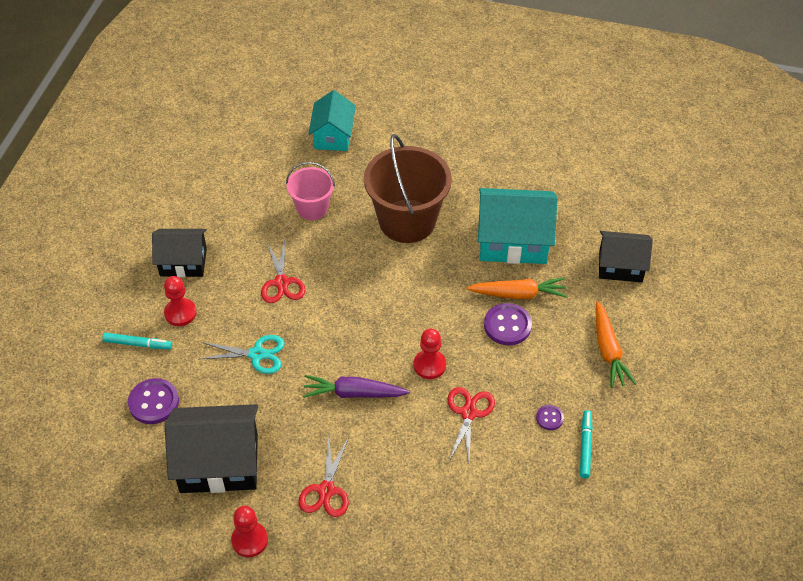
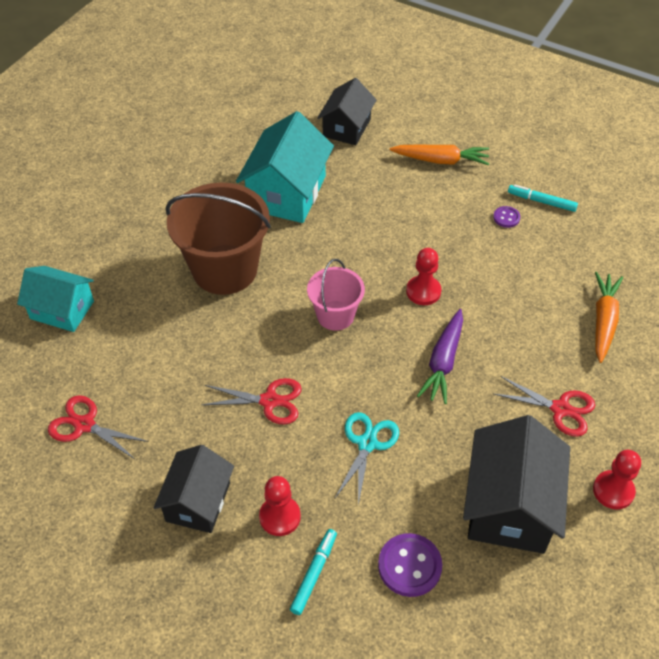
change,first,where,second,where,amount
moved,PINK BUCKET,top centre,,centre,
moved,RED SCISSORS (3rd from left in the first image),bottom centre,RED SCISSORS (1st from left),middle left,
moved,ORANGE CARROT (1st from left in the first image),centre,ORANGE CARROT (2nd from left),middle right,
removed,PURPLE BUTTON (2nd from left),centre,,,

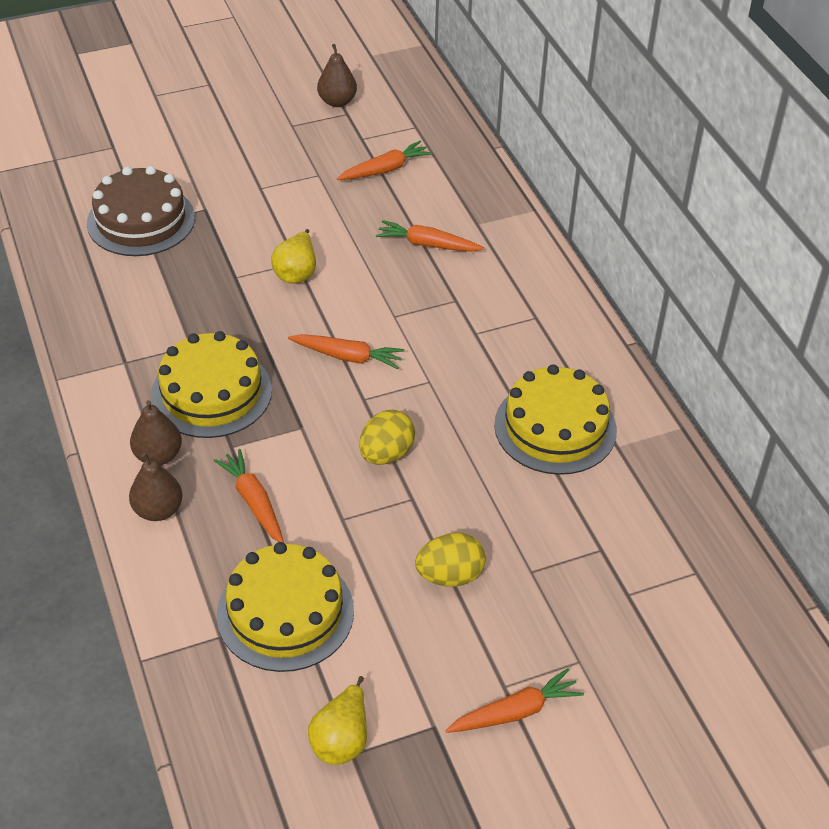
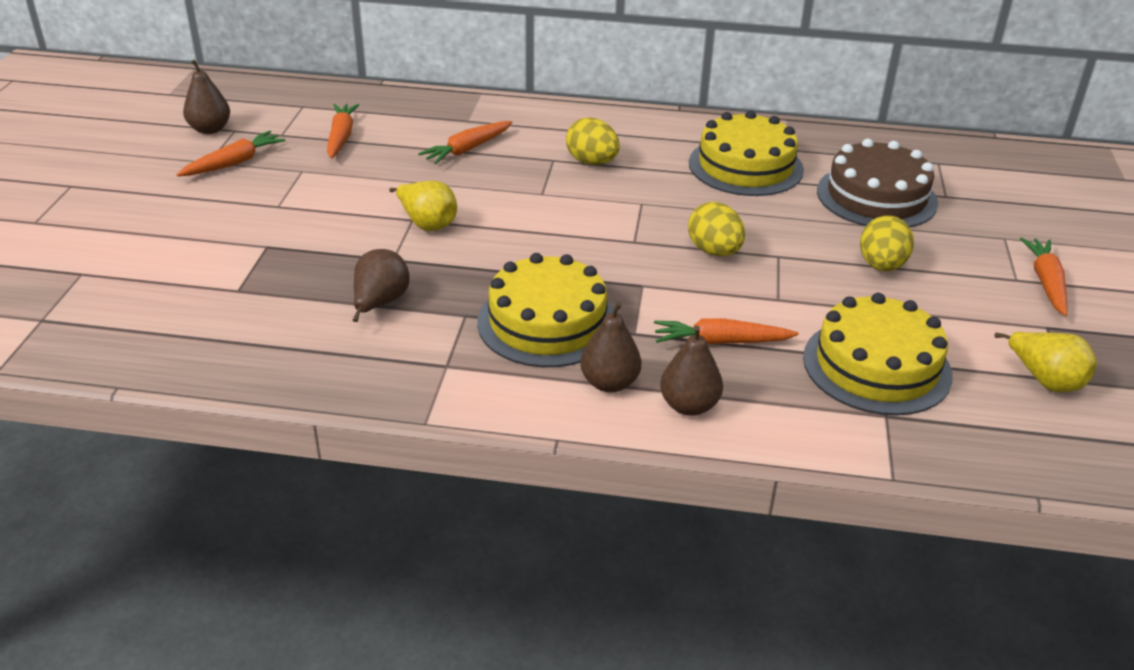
change,first,where,second,where,amount
moved,BROWN CAKE,top left,,top right,
moved,ORANGE CARROT (2nd from left in the first image),centre,ORANGE CARROT (1st from left),top left,
added,,,BROWN PEAR (2nd from left),centre,
added,,,YELLOW EGG (1st from left),top centre,

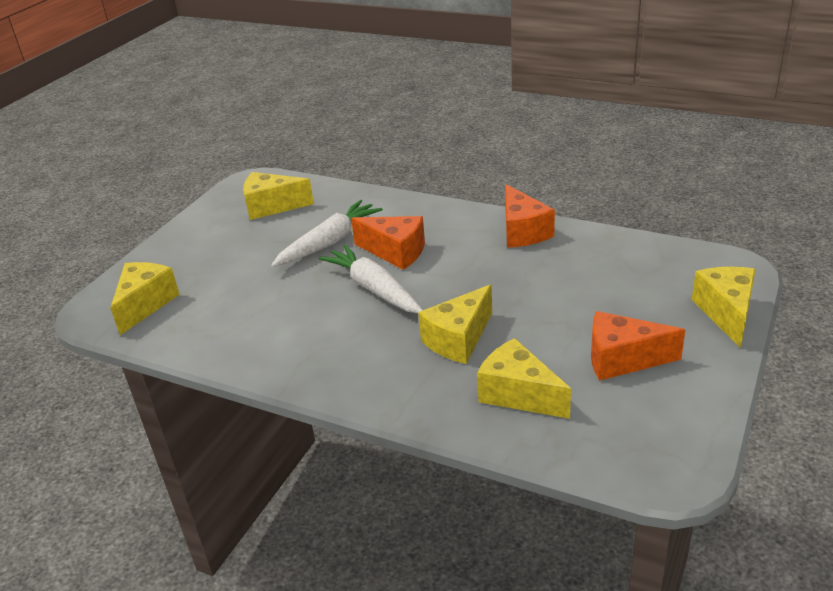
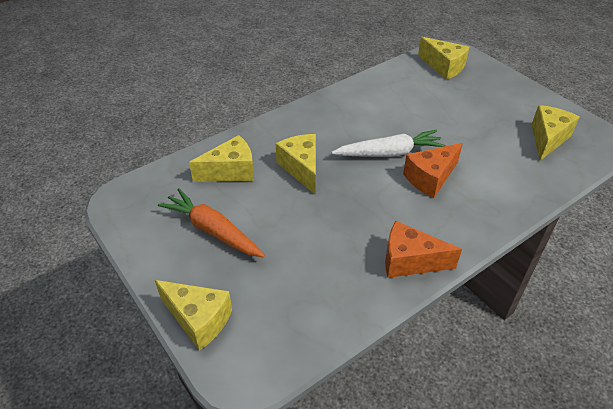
change,first,where,second,where,amount
removed,WHITE CARROT (1st from left),centre,,,
replaced,ORANGE CHEESE (3rd from left),middle right,ORANGE CARROT,centre,

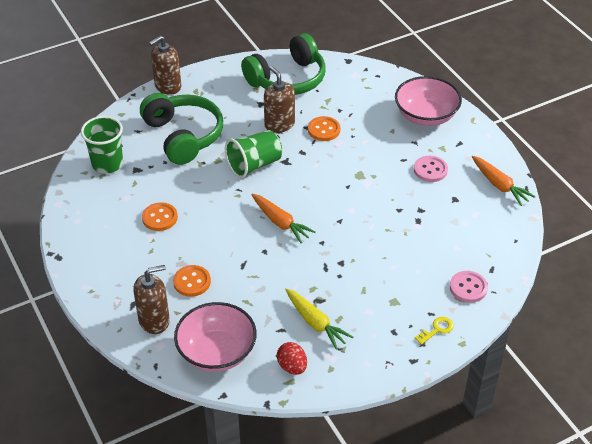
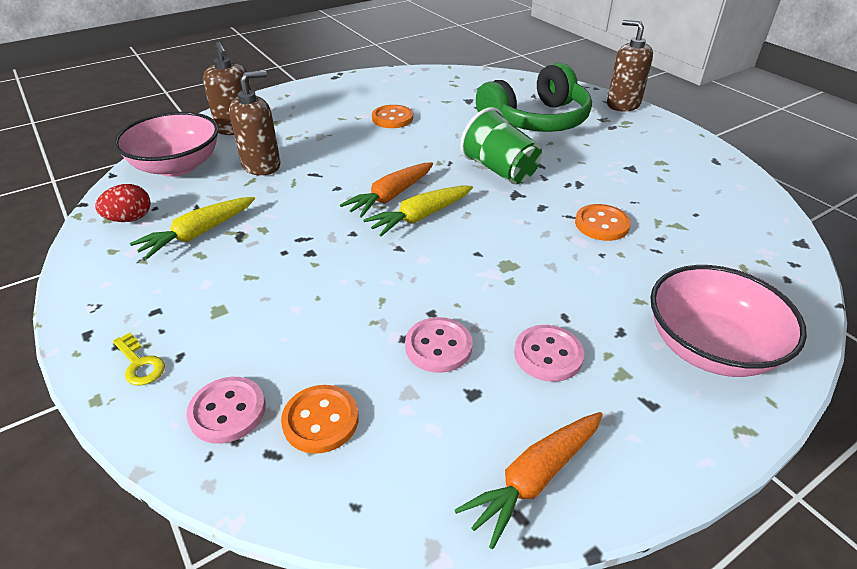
change,first,where,second,where,amount
removed,GREEN CUP (1st from left),top left,,,
moved,ORANGE BUTTON (2nd from left in the first image),middle left,ORANGE BUTTON (1st from left),bottom centre,
removed,GREEN HEADPHONES (2nd from left),top centre,,,
moved,BROWN SOAP DISPENSER (3rd from left in the first image),top centre,BROWN SOAP DISPENSER (2nd from left),top left,
added,,,YELLOW CARROT (2nd from left),centre,
added,,,PINK BUTTON (2nd from left),centre,

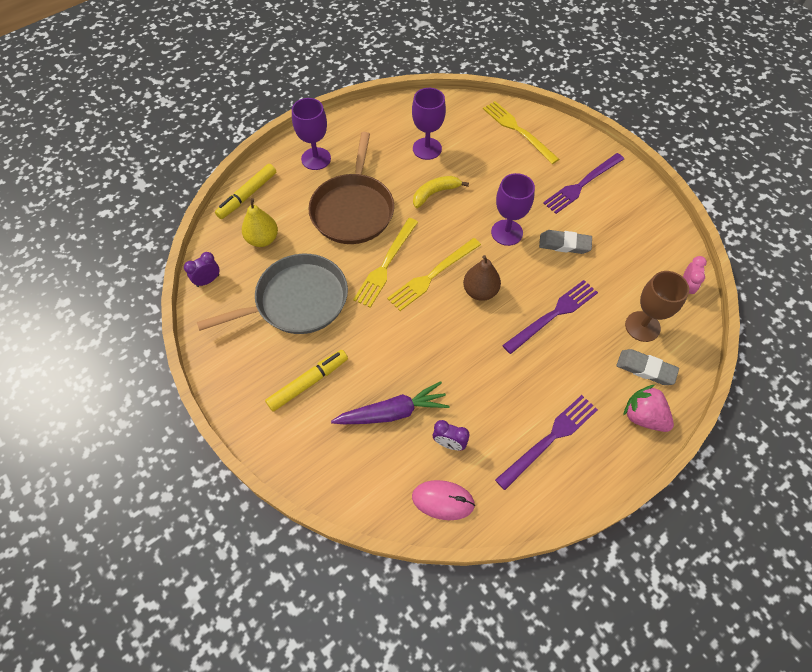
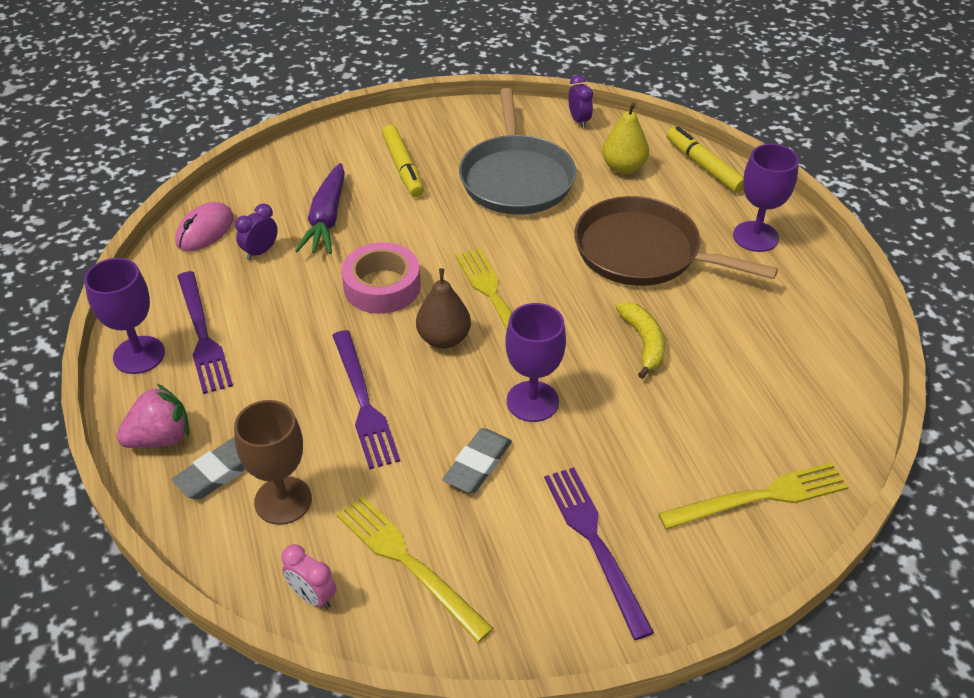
change,first,where,second,where,amount
moved,YELLOW FORK (1st from left),centre,,bottom centre,
moved,PURPLE GOBLET (2nd from left in the first image),top centre,PURPLE GOBLET (1st from left),middle left,
added,,,PINK TAPE,centre,

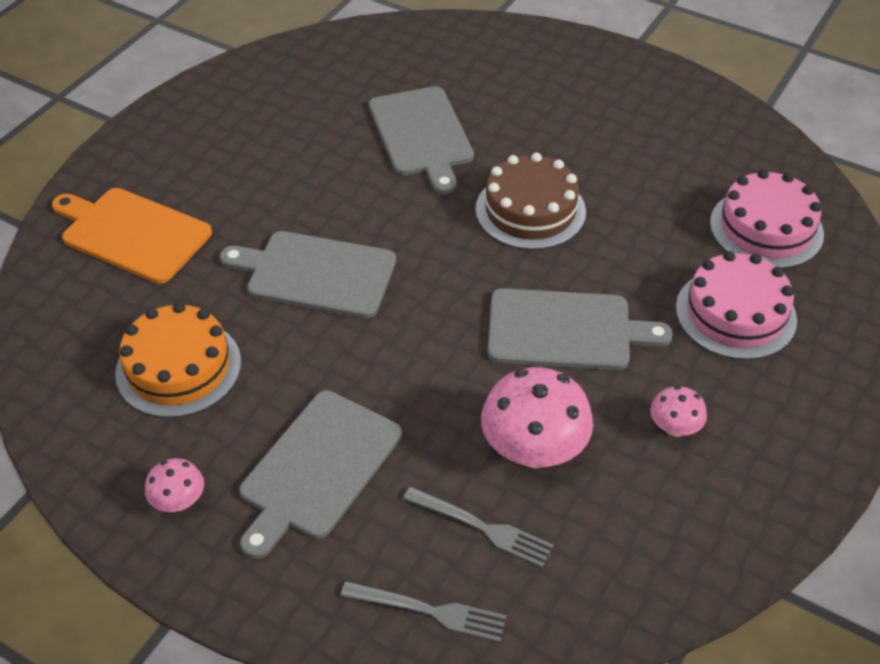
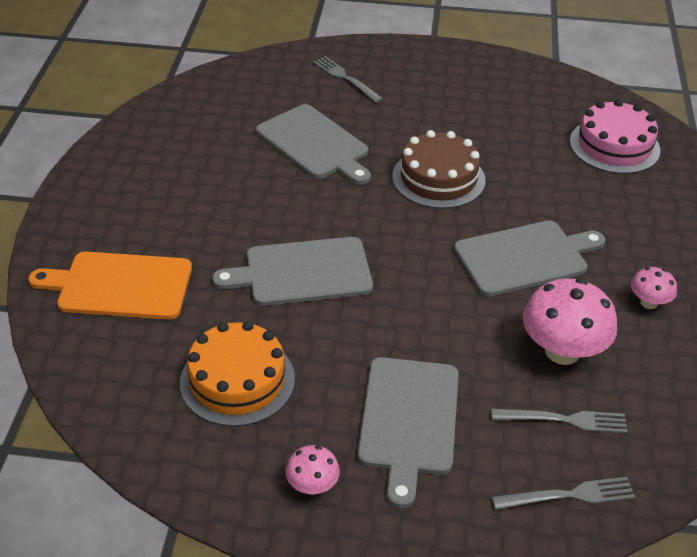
change,first,where,second,where,amount
removed,PINK CAKE (1st from left),middle right,,,
added,,,GREY FORK (1st from left),top centre,

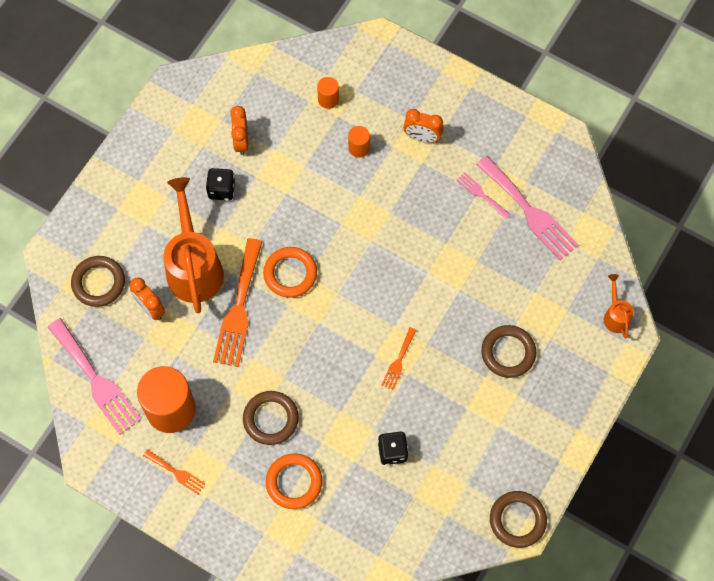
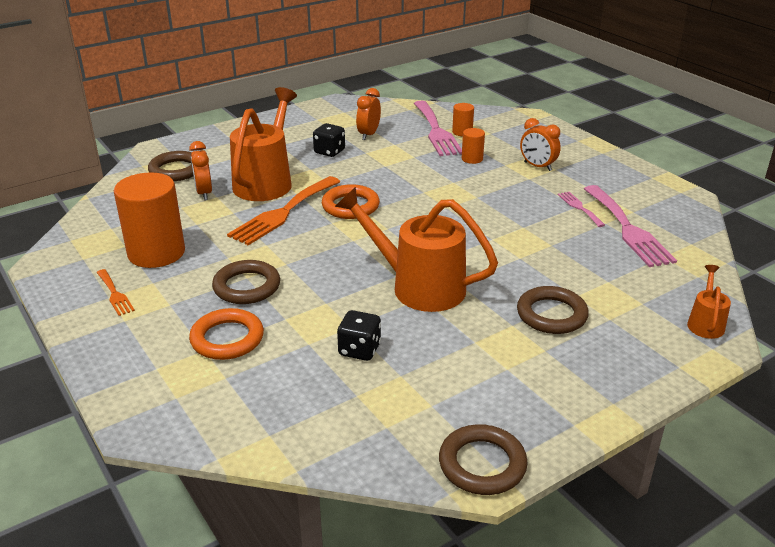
change,first,where,second,where,amount
moved,PINK FORK (1st from left),middle left,,top centre,
replaced,ORANGE FORK (3rd from left),centre,ORANGE WATERING CAN (2nd from left),centre,

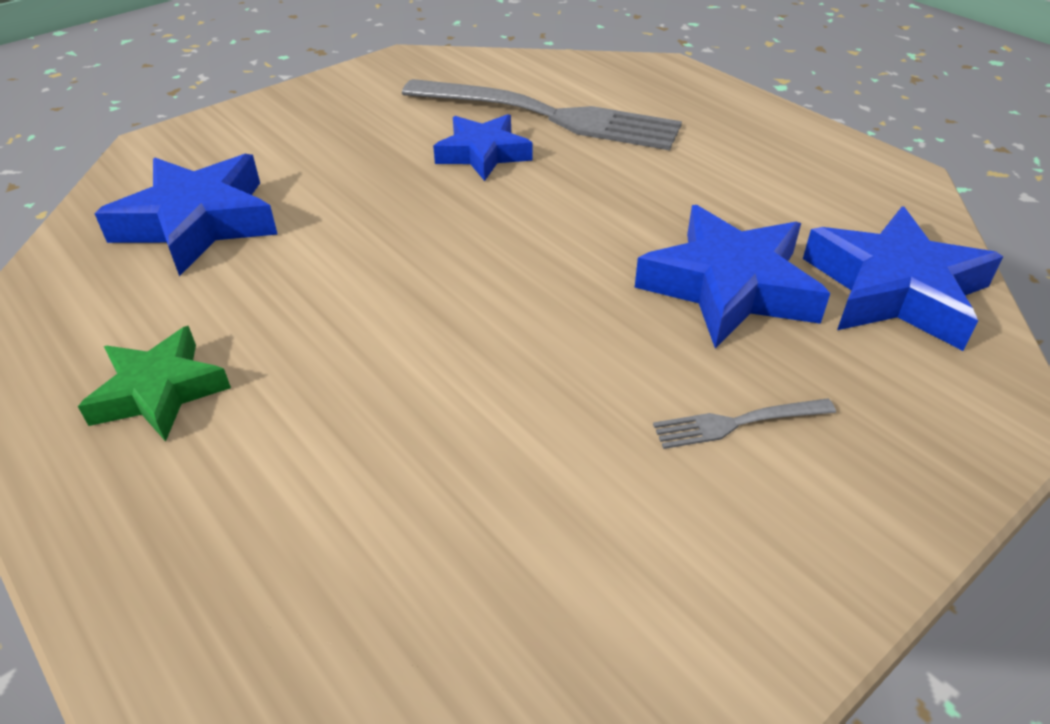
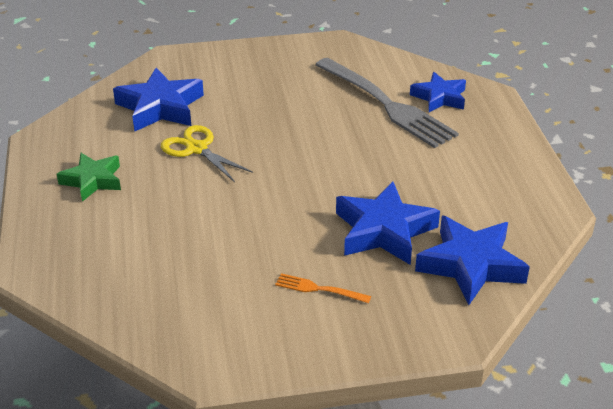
change,first,where,second,where,amount
moved,BLUE STAR (2nd from left in the first image),top centre,BLUE STAR (3rd from left),top right,
recoloured,GREY FORK (2nd from left),middle right,ORANGE FORK,bottom centre,
added,,,YELLOW SCISSORS,centre,

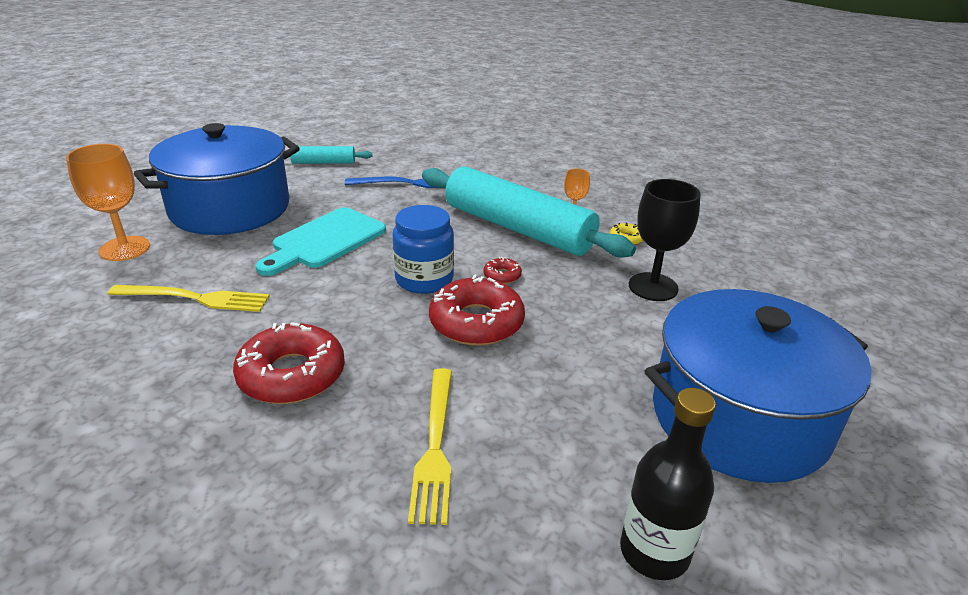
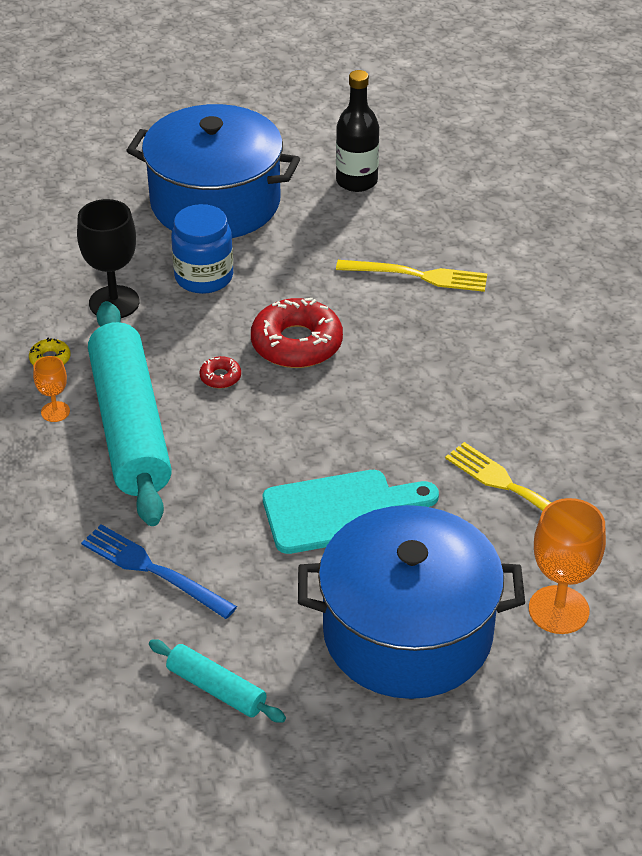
change,first,where,second,where,amount
removed,RED DONUT (1st from left),middle left,,,
moved,BLUE JAR,centre,,top left,
turned,YELLOW FORK (2nd from left in the first image),bottom centre,YELLOW FORK (1st from left),top centre,60 degrees clockwise

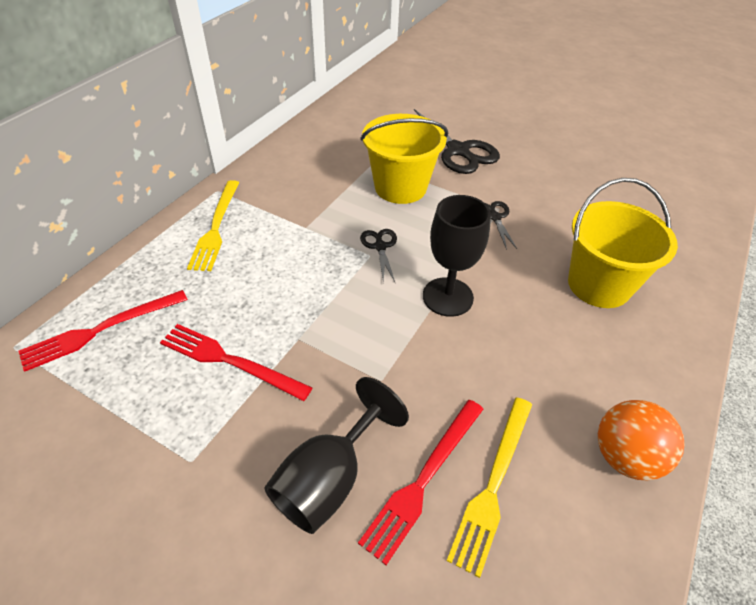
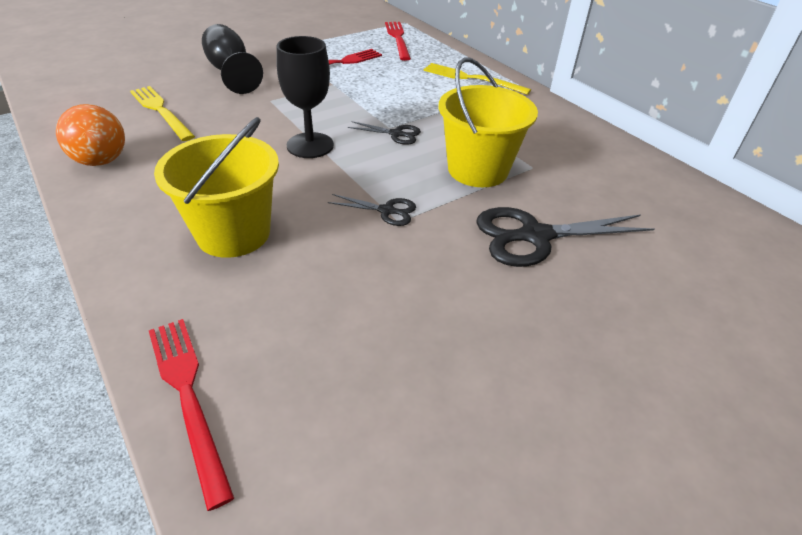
change,first,where,second,where,amount
moved,RED FORK (3rd from left in the first image),bottom centre,RED FORK (1st from left),bottom left,

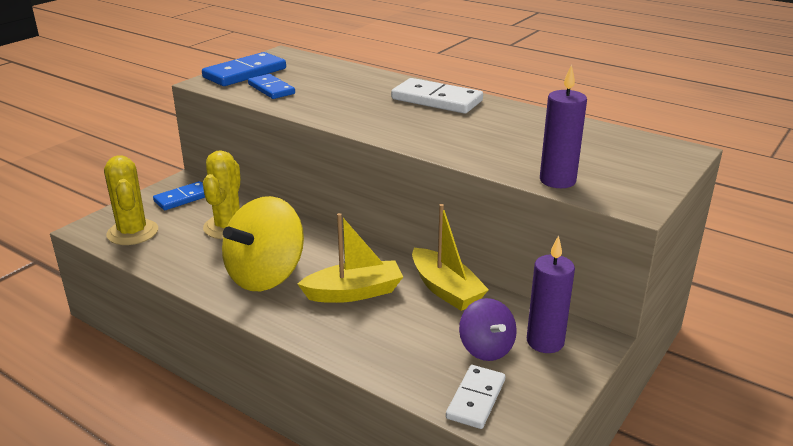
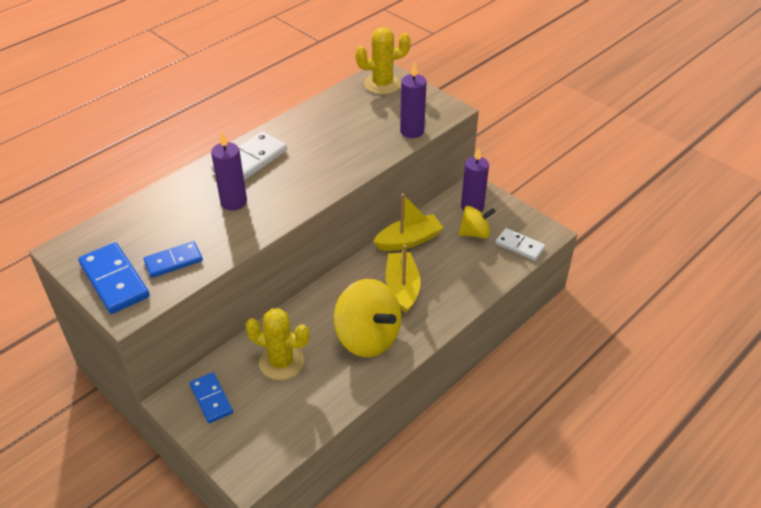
change,first,where,second,where,amount
moved,YELLOW CACTUS (1st from left in the first image),middle left,YELLOW CACTUS (2nd from left),top centre,
recoloured,PURPLE SPINNING TOP,bottom centre,YELLOW SPINNING TOP (2nd from left),centre,
added,,,PURPLE CANDLE (1st from left),middle left,

